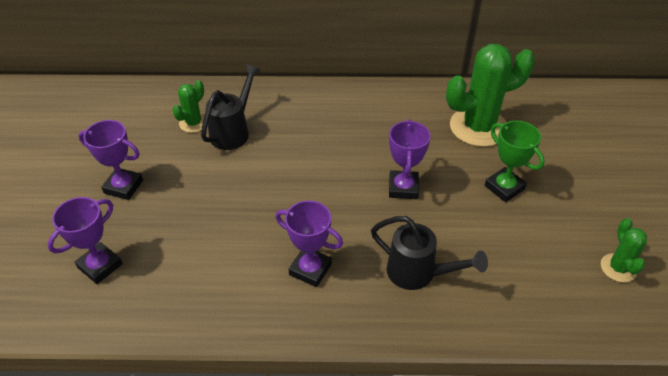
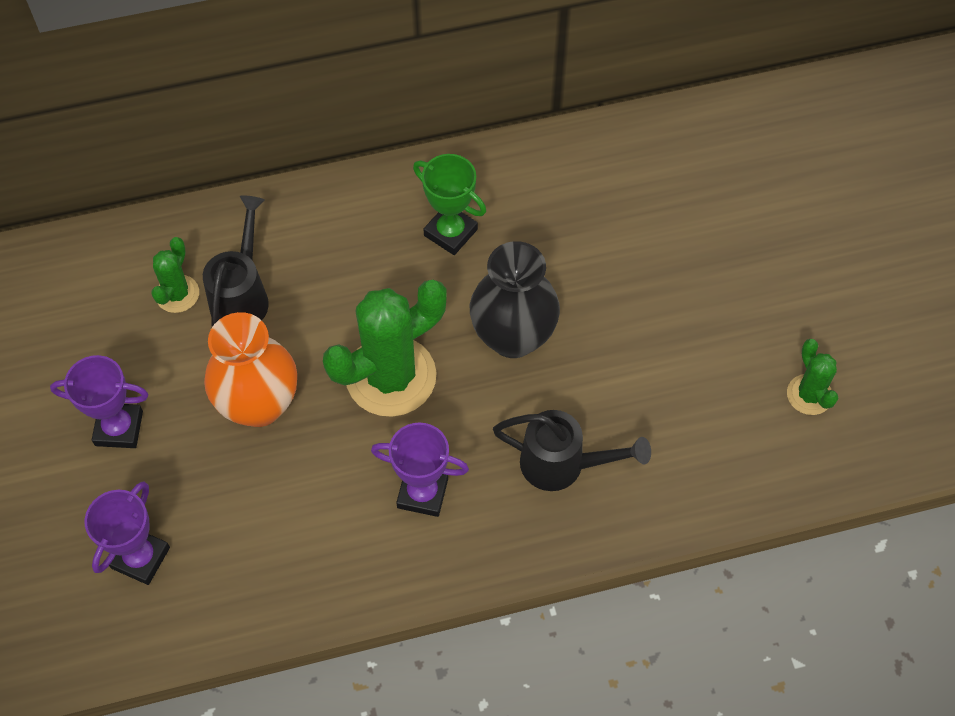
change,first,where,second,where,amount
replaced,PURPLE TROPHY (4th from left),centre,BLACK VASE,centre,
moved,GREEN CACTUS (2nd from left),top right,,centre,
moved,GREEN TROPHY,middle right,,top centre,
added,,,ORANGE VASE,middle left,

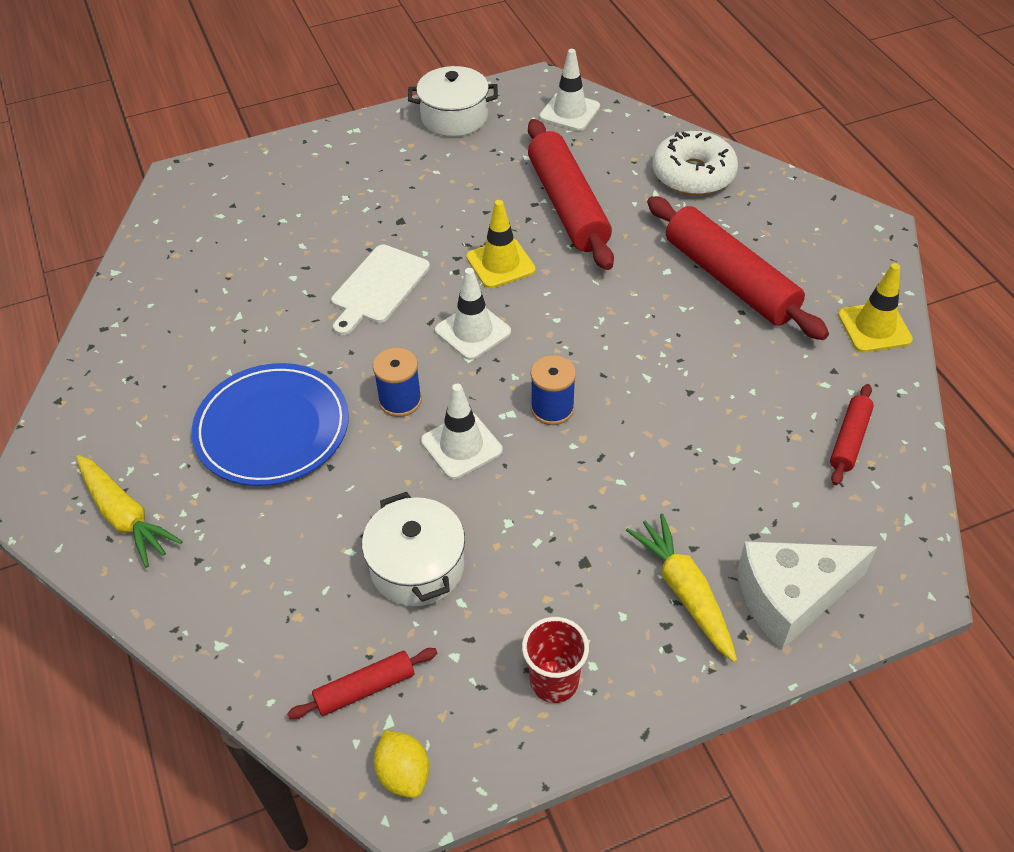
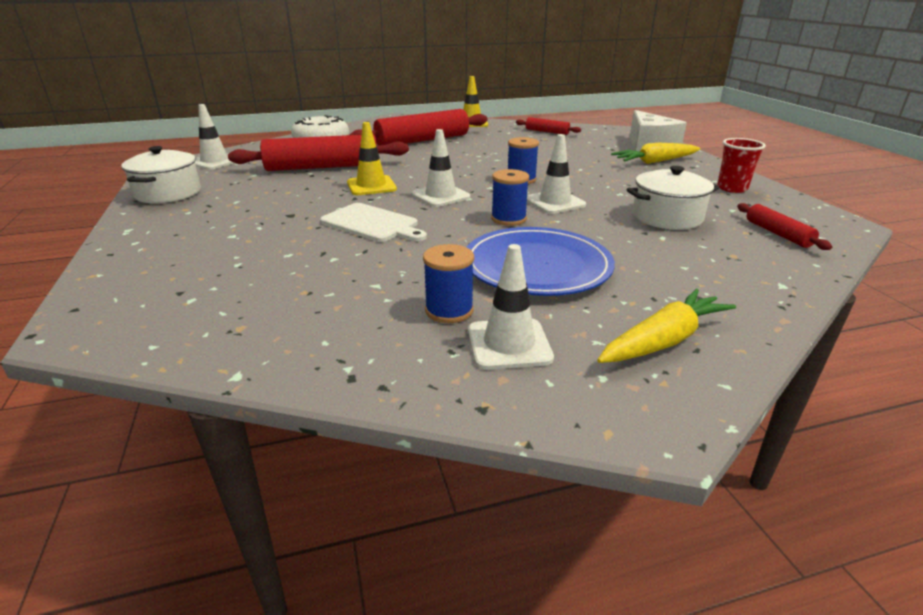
change,first,where,second,where,amount
removed,YELLOW LEMON,bottom centre,,,
added,,,BLUE SPOOL (1st from left),centre,
added,,,WHITE TRAFFIC CONE (3rd from left),centre,

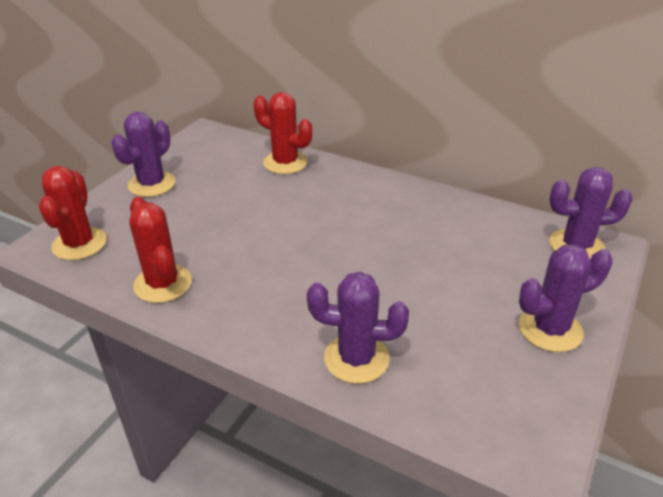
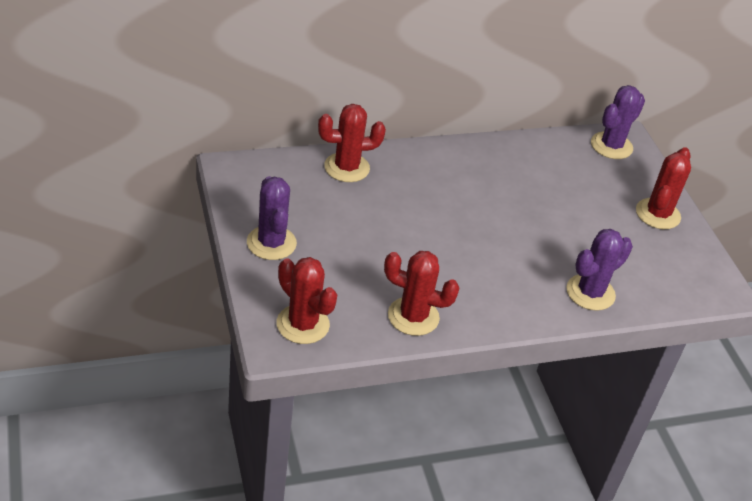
change,first,where,second,where,amount
recoloured,PURPLE CACTUS (3rd from left),middle right,RED CACTUS (4th from left),middle right,

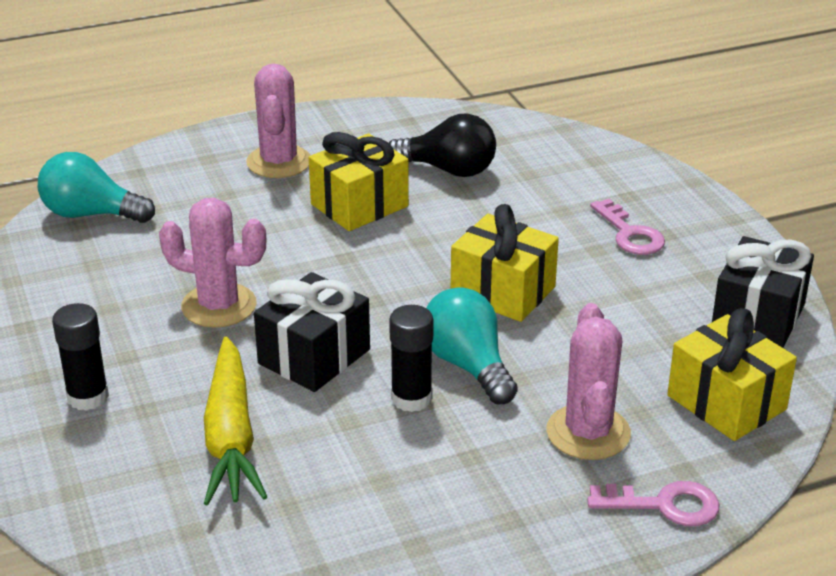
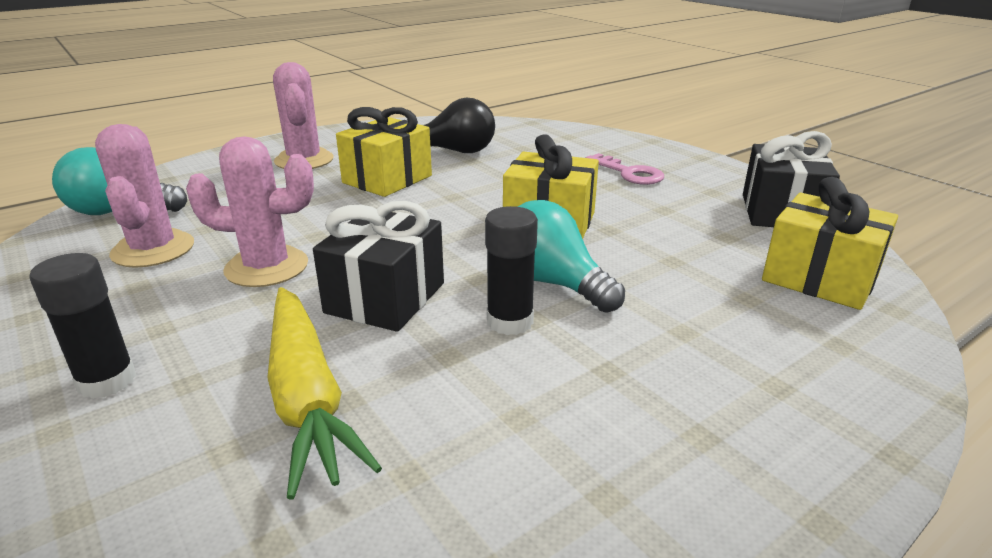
change,first,where,second,where,amount
moved,PINK CACTUS (3rd from left in the first image),middle right,PINK CACTUS (1st from left),middle left,
removed,PINK KEY (2nd from left),bottom right,,,

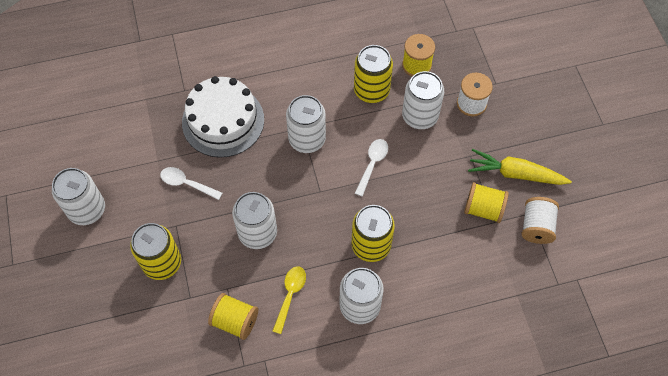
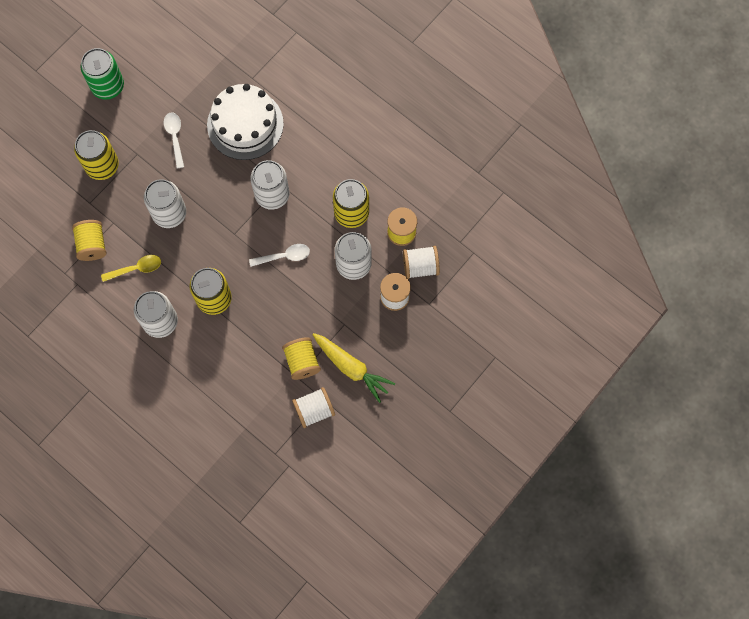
change,first,where,second,where,amount
recoloured,WHITE CAN (1st from left),middle left,GREEN CAN,top left,
turned,YELLOW CARROT,middle right,,centre,150 degrees clockwise
added,,,WHITE SPOOL (3rd from left),centre,

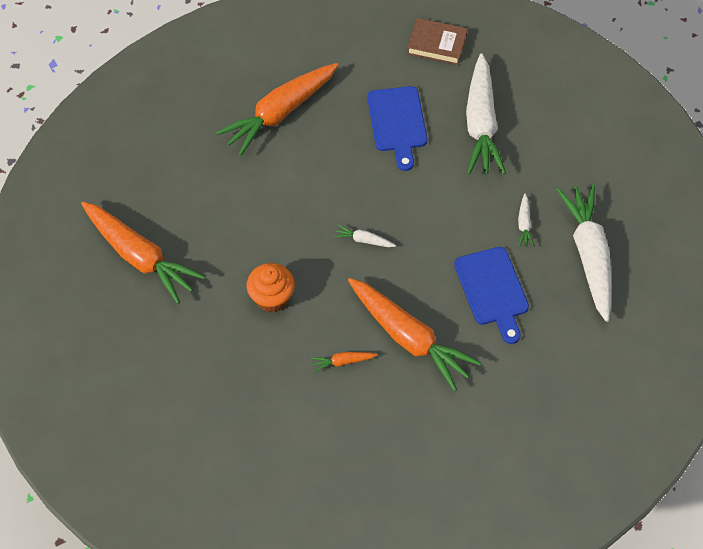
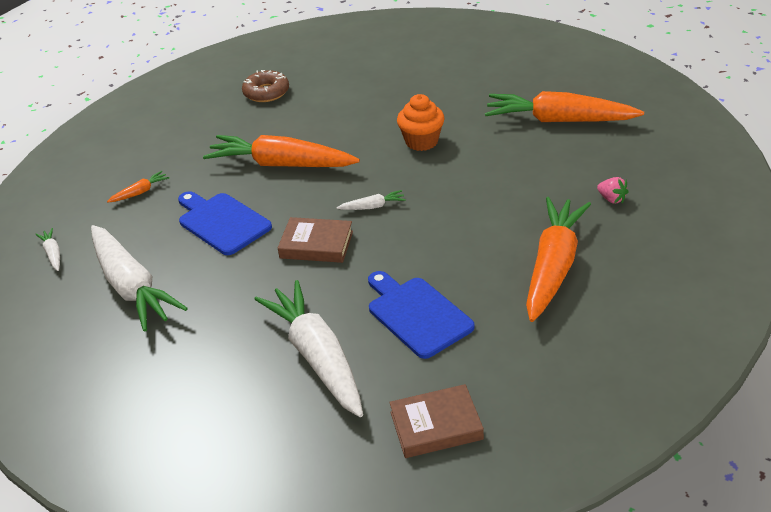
change,first,where,second,where,amount
moved,ORANGE CARROT (3rd from left in the first image),centre,ORANGE CARROT (1st from left),middle left,
moved,WHITE CARROT (3rd from left in the first image),middle right,WHITE CARROT (1st from left),middle left,
added,,,BROWN DONUT,top centre,
added,,,BROWN BOOK (1st from left),centre,
added,,,PINK STRAWBERRY,middle right,

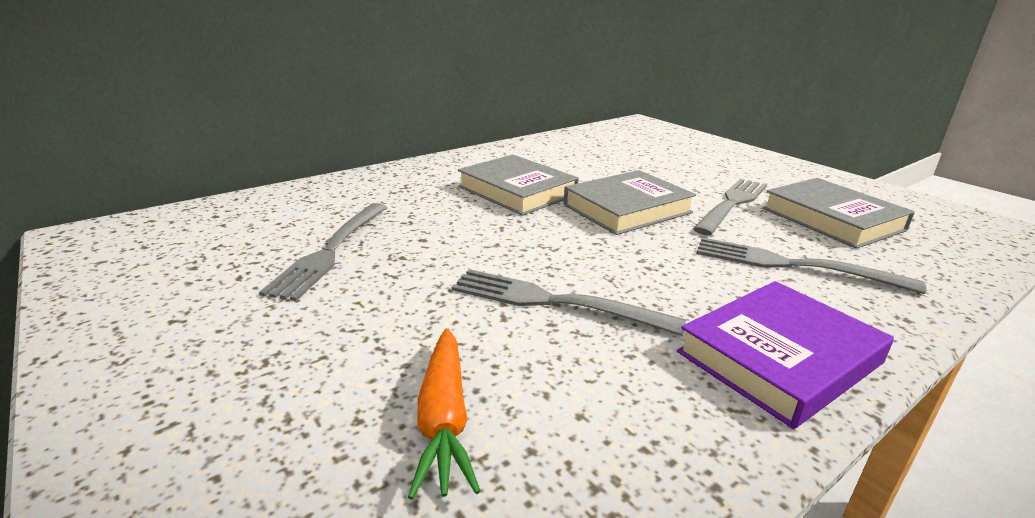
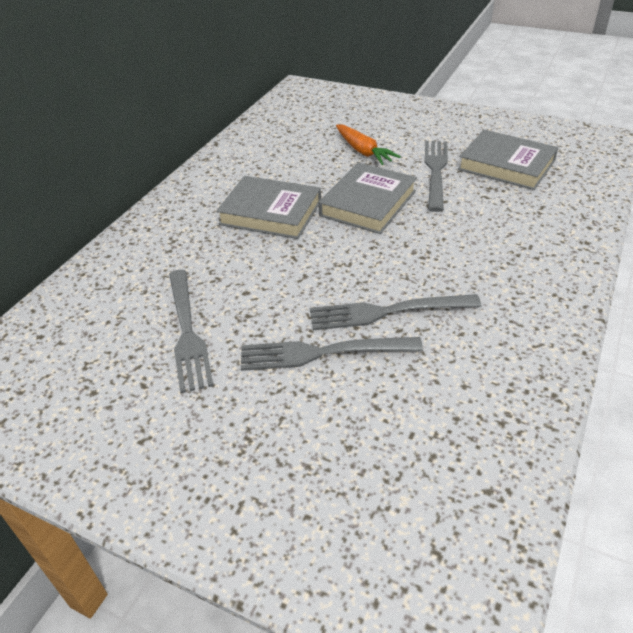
change,first,where,second,where,amount
moved,ORANGE CARROT,bottom centre,,top centre,
removed,PURPLE BOOK,bottom right,,,
moved,GREY FORK (4th from left in the first image),middle right,GREY FORK (2nd from left),centre,

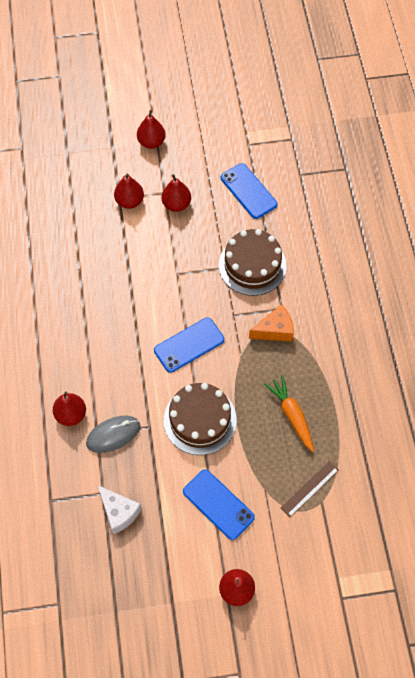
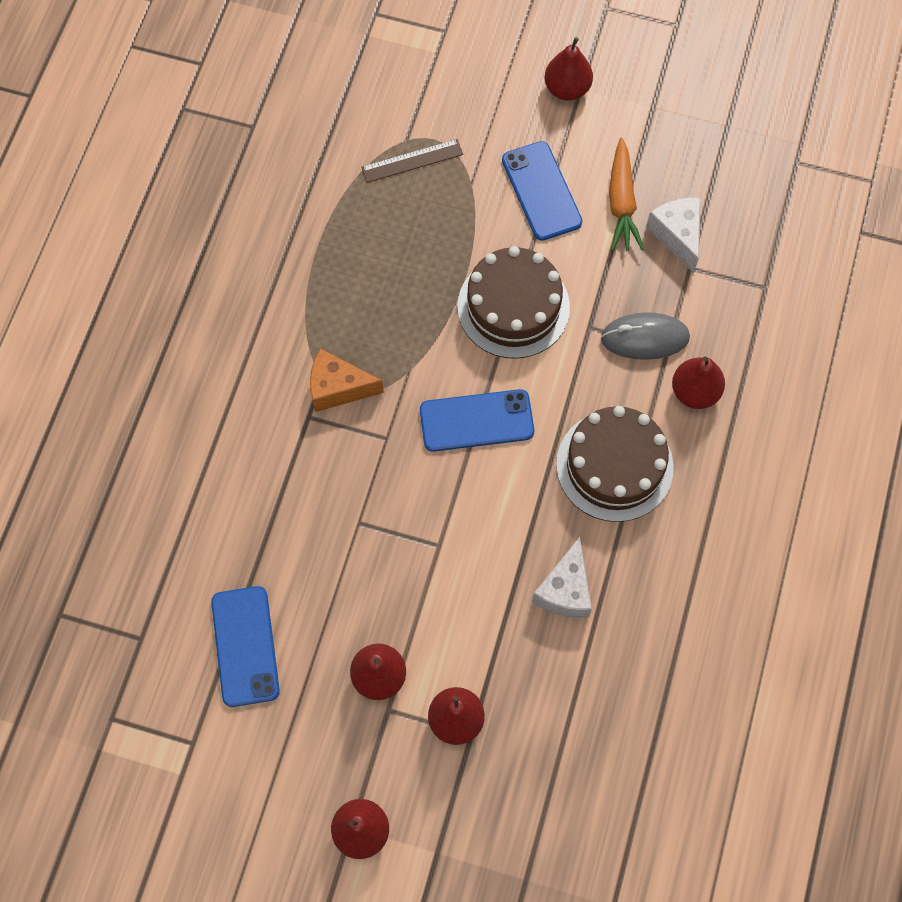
change,first,where,second,where,amount
moved,BROWN CAKE (2nd from left),centre,,middle right,
moved,ORANGE CARROT,middle right,,top right,
added,,,WHITE CHEESE (1st from left),centre,

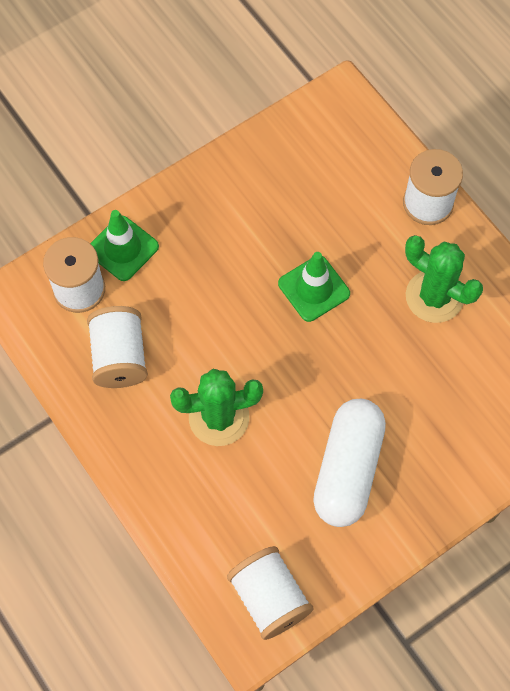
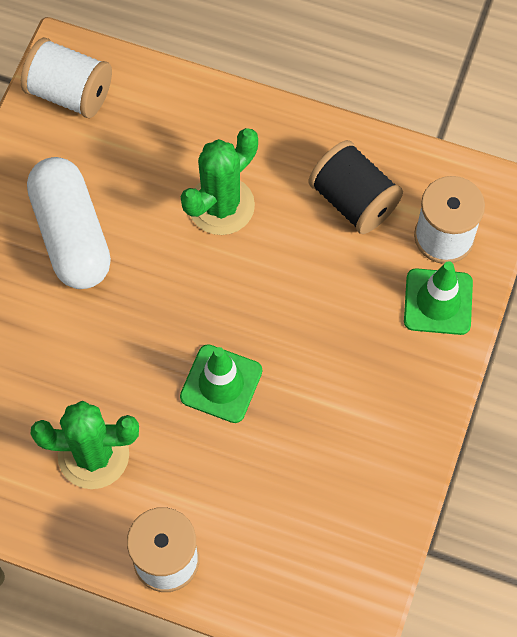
change,first,where,second,where,amount
recoloured,WHITE SPOOL (2nd from left),middle left,BLACK SPOOL,top right,

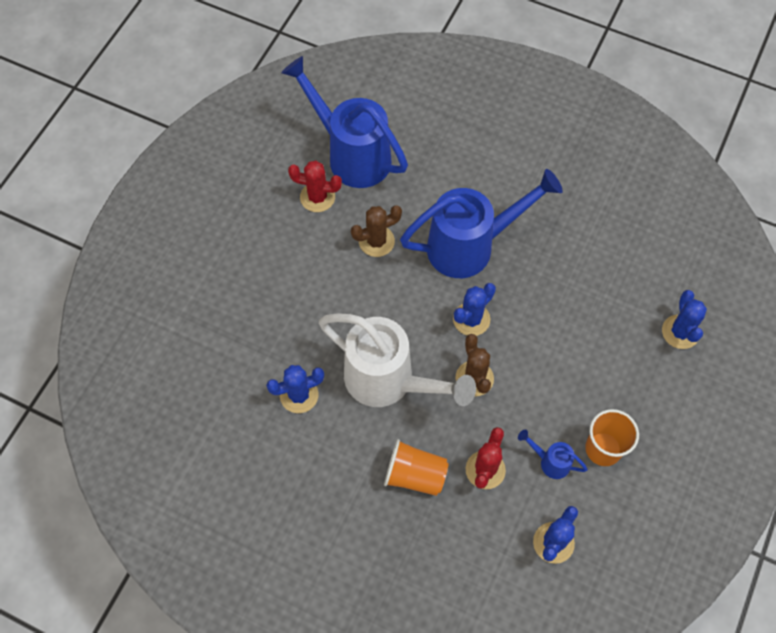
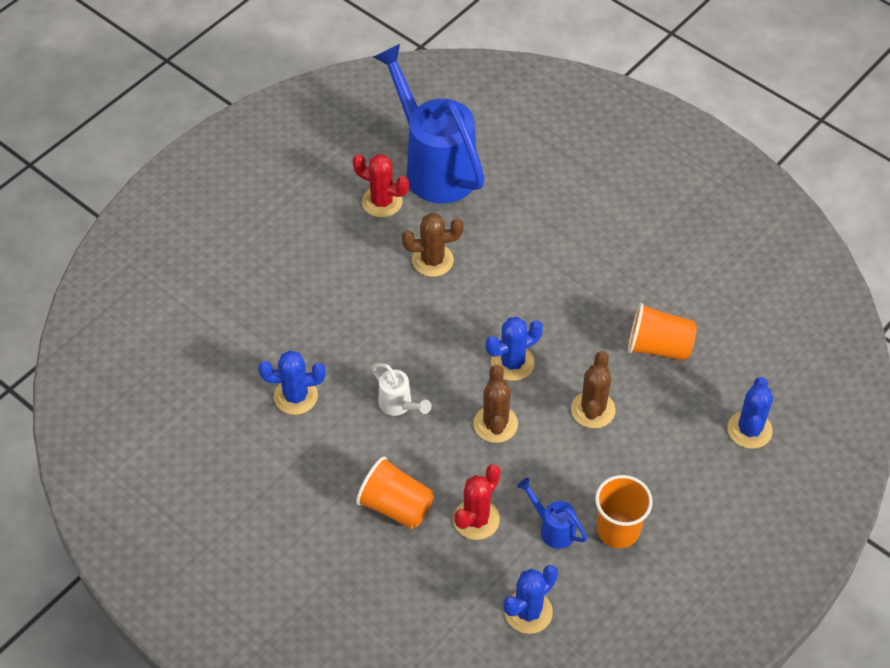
change,first,where,second,where,amount
resized,WHITE WATERING CAN,centre,,centre,x0.42
removed,BLUE WATERING CAN (2nd from left),centre,,,
added,,,BROWN CACTUS (3rd from left),centre,
added,,,ORANGE CUP (3rd from left),middle right,

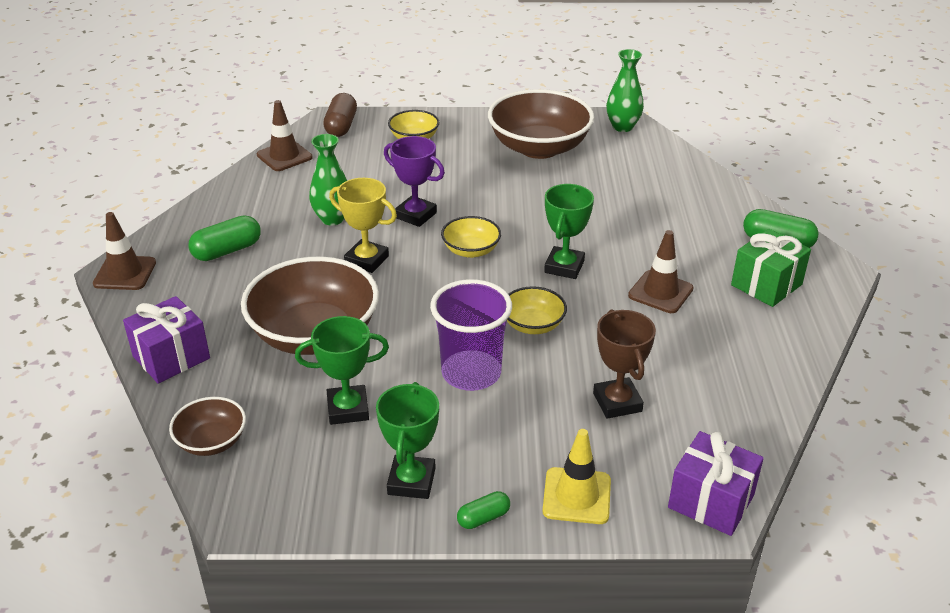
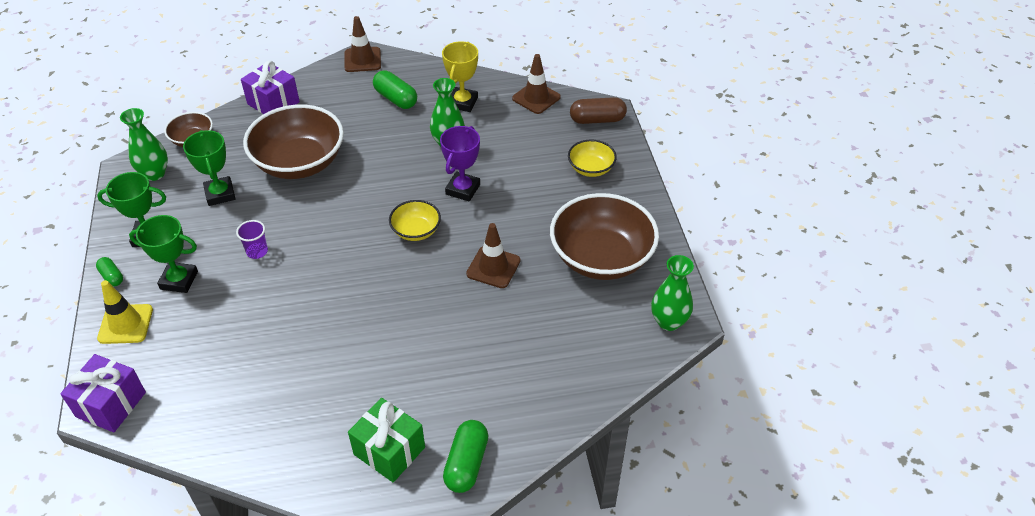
change,first,where,second,where,amount
moved,YELLOW TROPHY,centre,,top centre,
resized,PURPLE CUP,centre,,middle left,x0.47
removed,YELLOW BOWL (3rd from left),centre,,,
moved,GREEN TROPHY (3rd from left in the first image),centre,GREEN TROPHY (2nd from left),middle left,
removed,BROWN TROPHY,centre,,,
moved,BROWN TRAFFIC CONE (3rd from left in the first image),middle right,BROWN TRAFFIC CONE (2nd from left),centre,
added,,,GREEN VASE (1st from left),top left,

